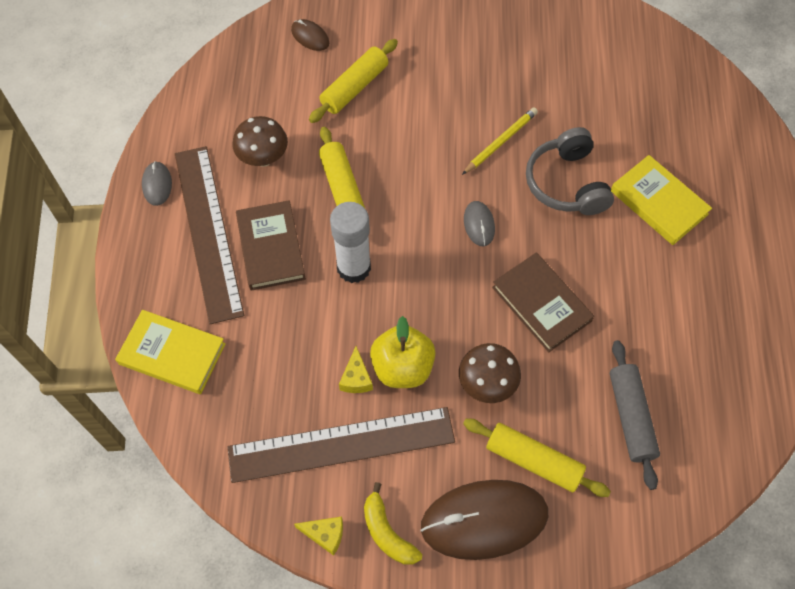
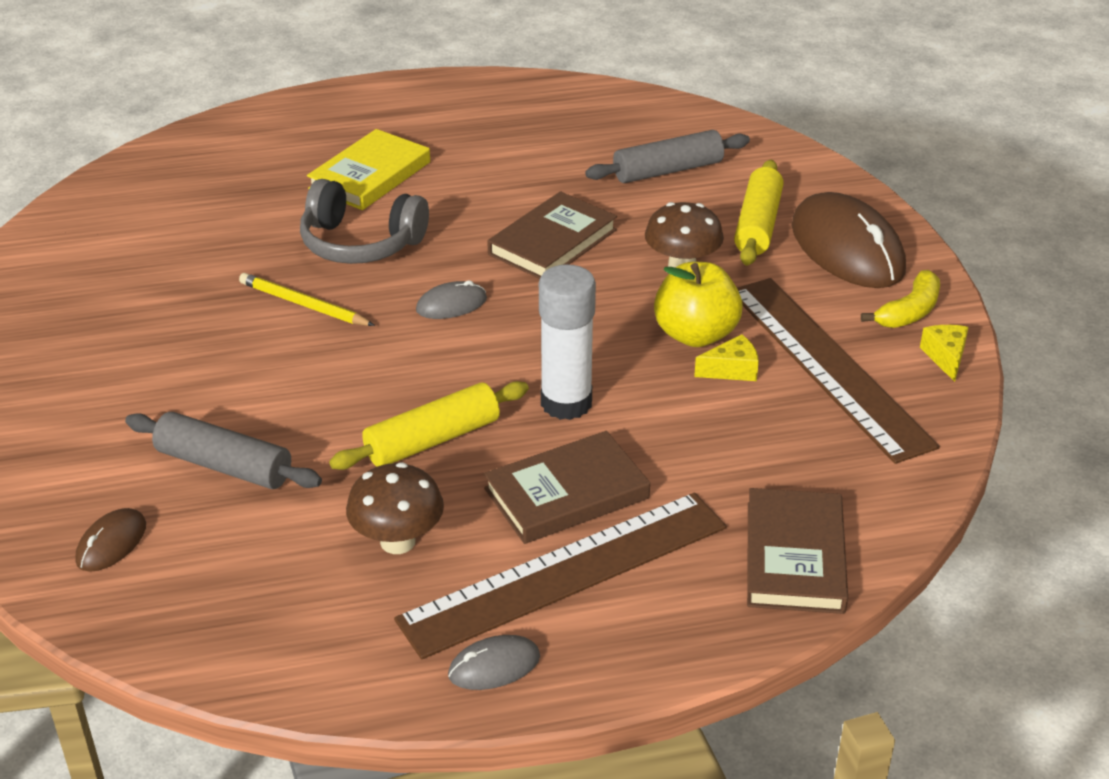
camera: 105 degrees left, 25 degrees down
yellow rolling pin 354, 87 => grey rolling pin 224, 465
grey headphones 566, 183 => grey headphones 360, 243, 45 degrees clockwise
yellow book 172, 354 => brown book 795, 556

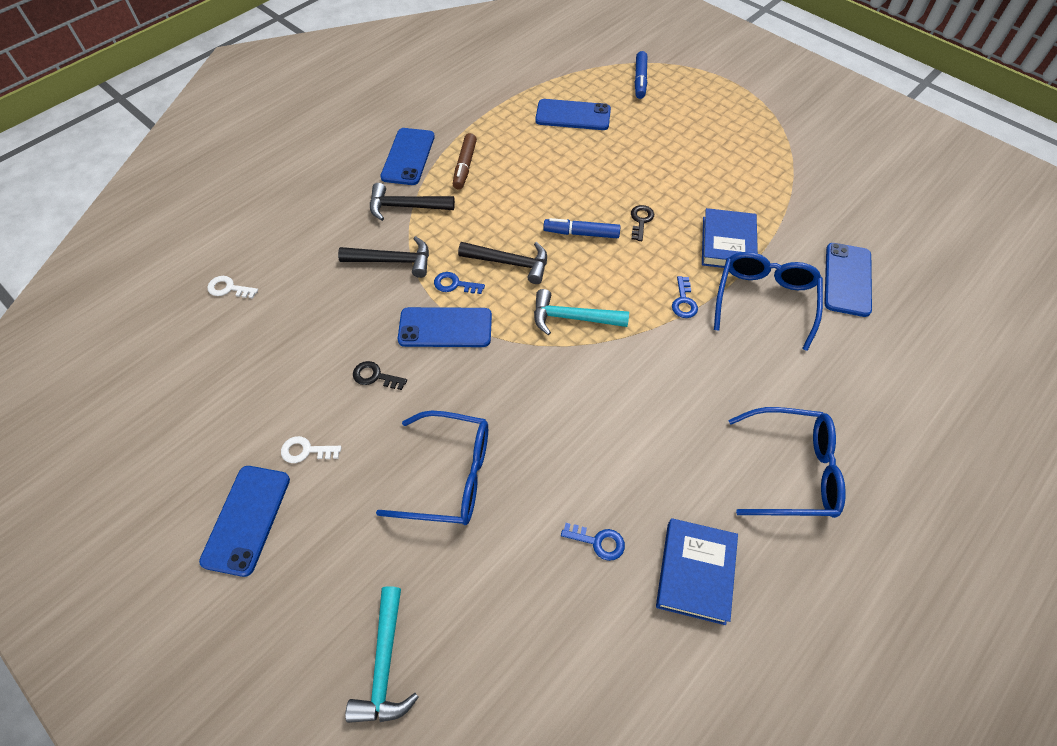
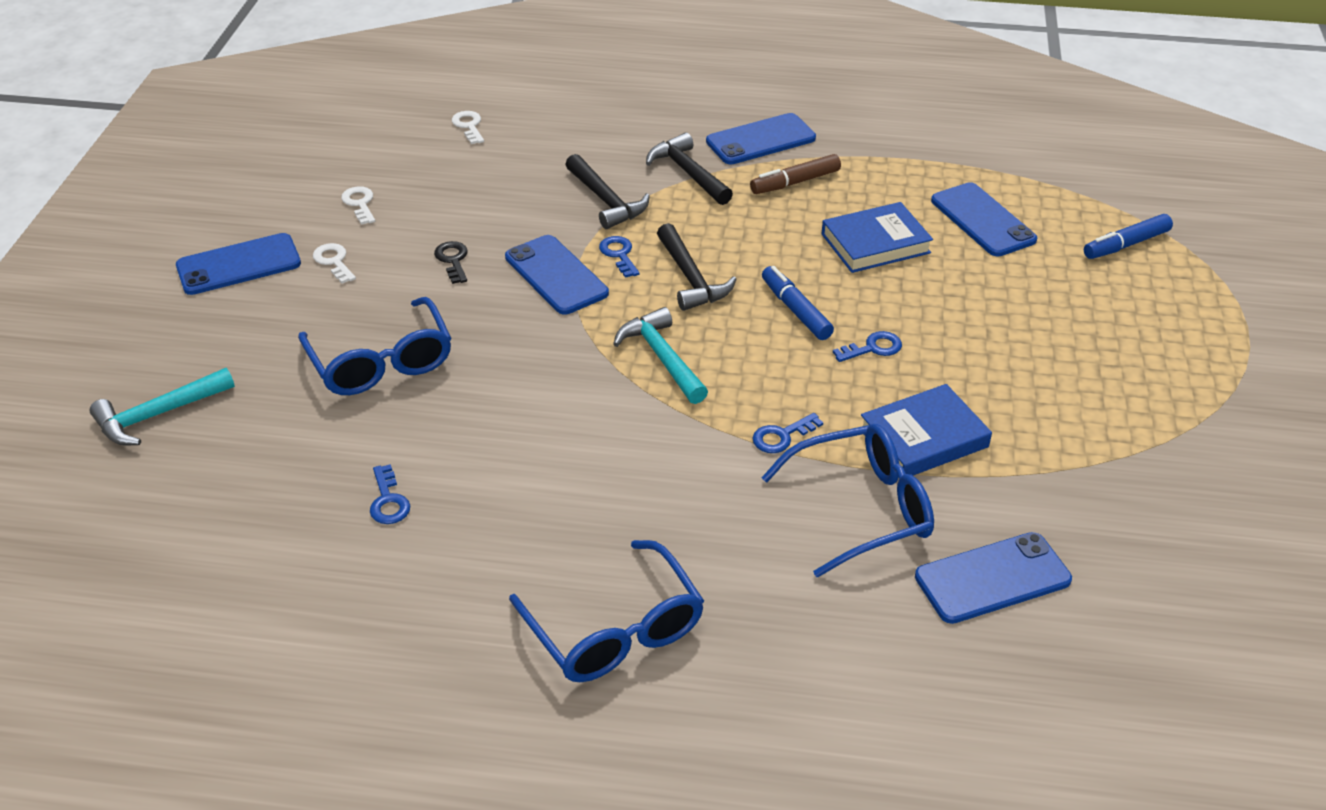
camera: 55 degrees right, 15 degrees down
nothing => white key 360, 203
blue book 695, 572 => blue book 875, 243, moved
black key 641, 220 => blue key 873, 348

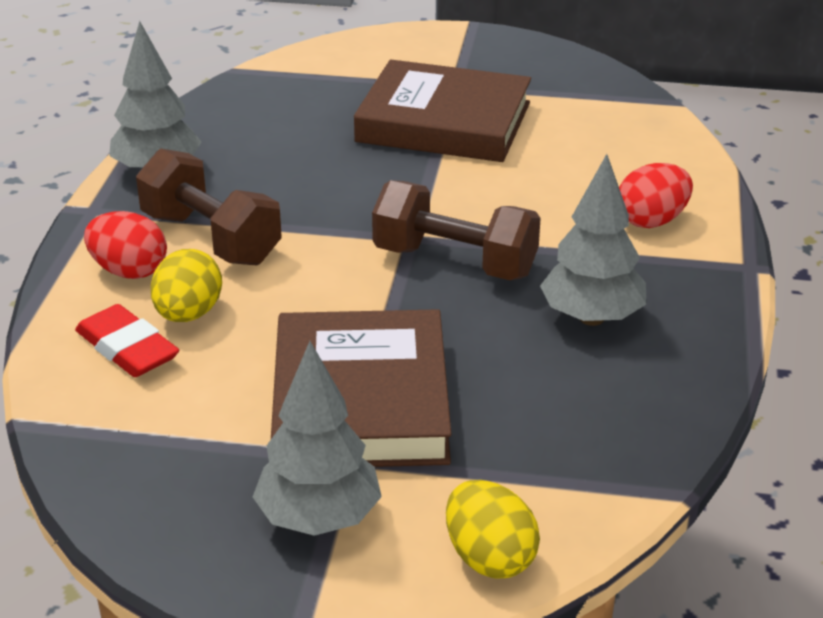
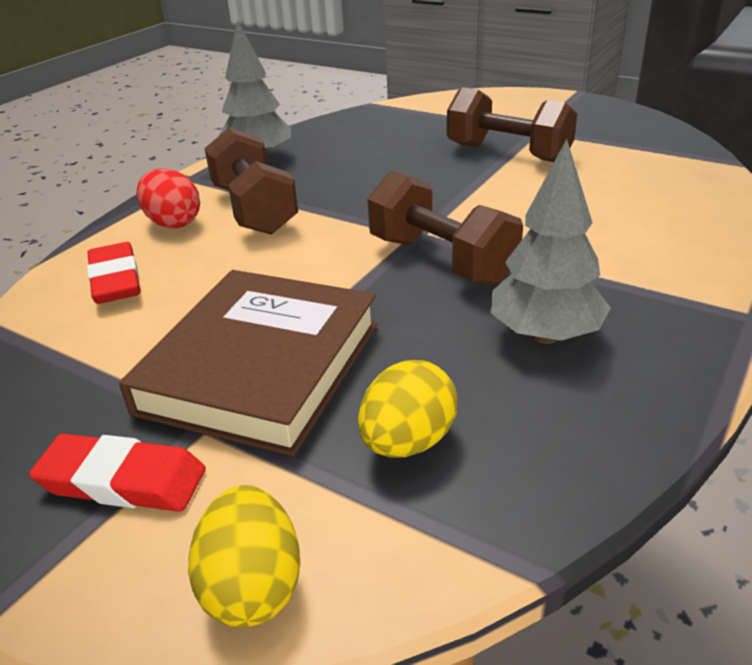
camera: 25 degrees right, 0 degrees up
grey tree 319, 519 => red eraser 122, 480
yellow egg 188, 314 => yellow egg 408, 442, moved
brown book 444, 122 => brown dumbbell 508, 153
red egg 651, 221 => nothing

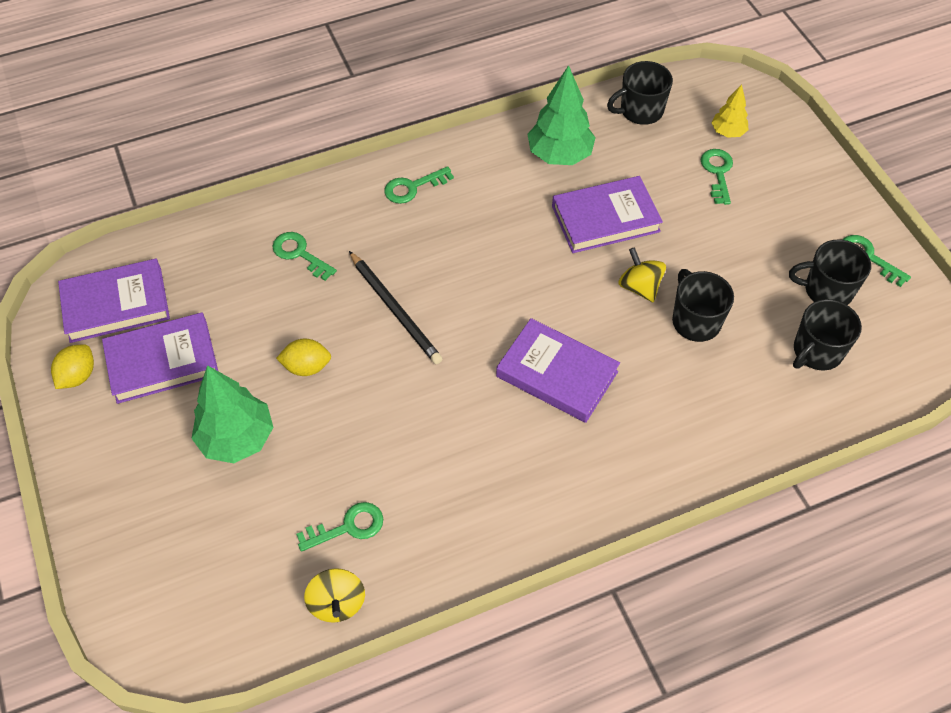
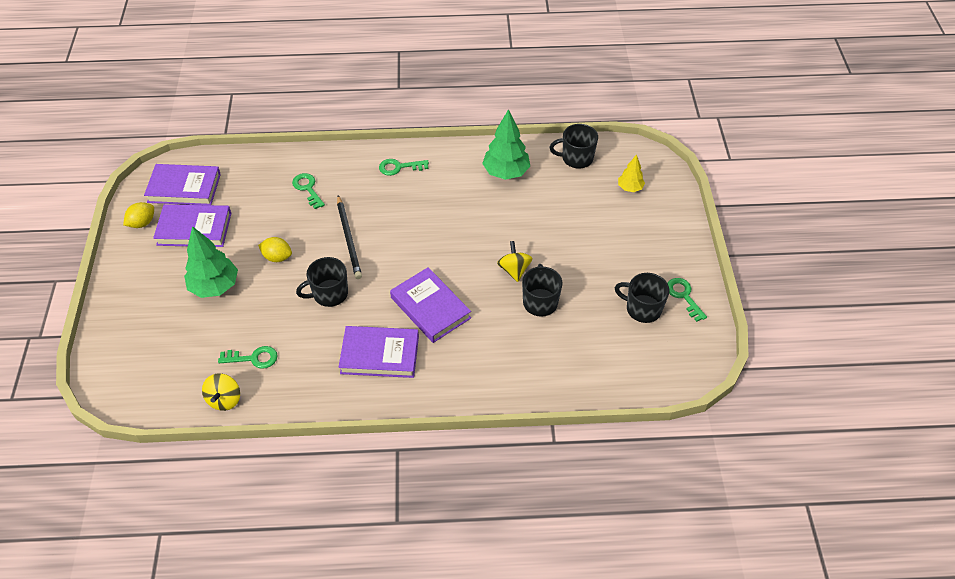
camera: 20 degrees right, 5 degrees down
black mug 816, 351 => black mug 329, 294, moved
purple book 605, 219 => purple book 380, 355, moved
green key 717, 173 => nothing

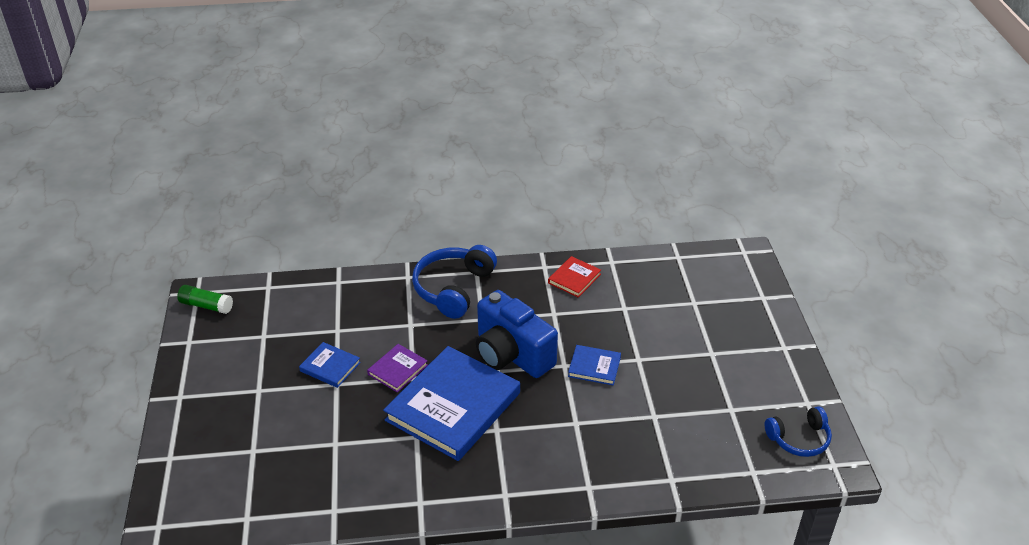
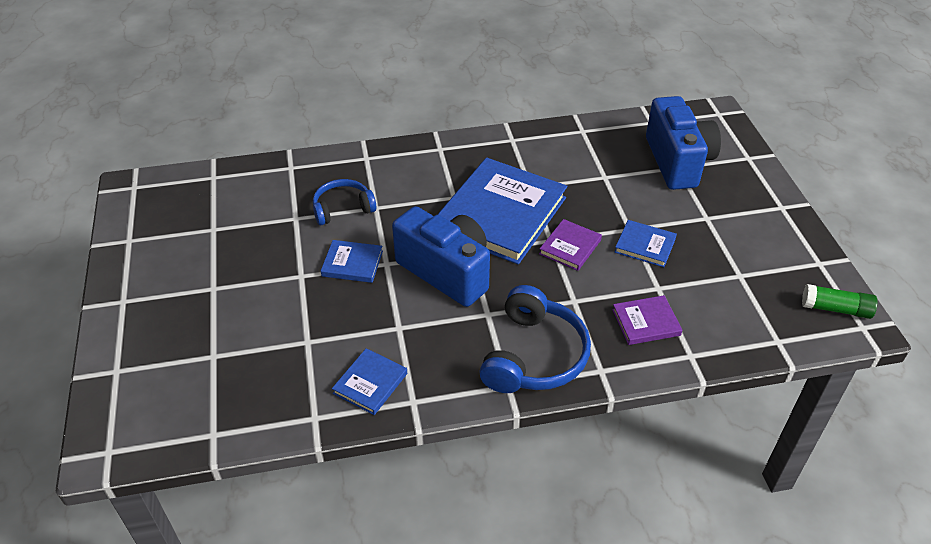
camera: 175 degrees right, 5 degrees up
blue headphones 799, 439 => blue headphones 343, 209, moved
red book 574, 278 => blue book 370, 383
nothing => purple book 646, 322
nothing => blue camera 677, 162

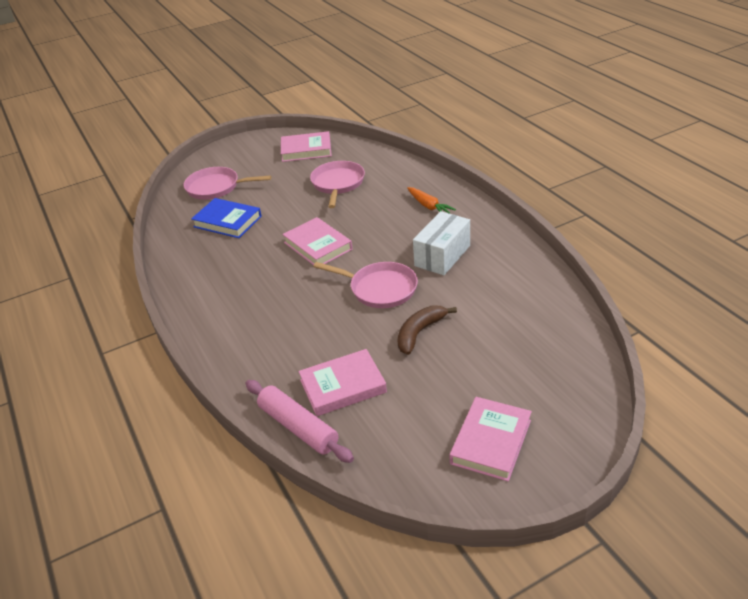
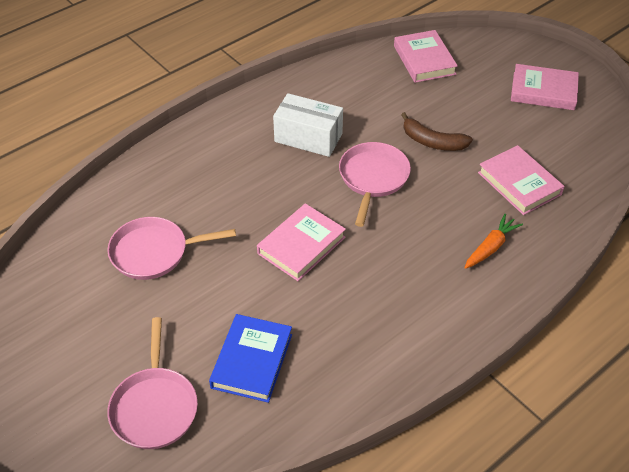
camera: 105 degrees left, 10 degrees up
pink book 306, 150 => pink book 424, 60, moved
orange carrot 429, 206 => orange carrot 490, 247, moved
pink rolling pin 298, 427 => nothing

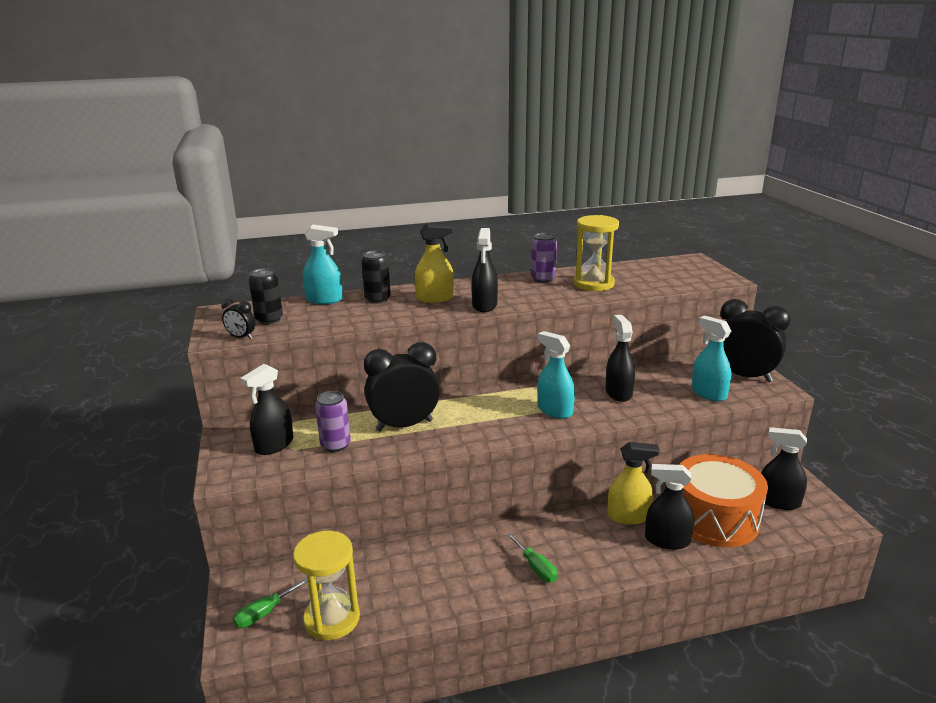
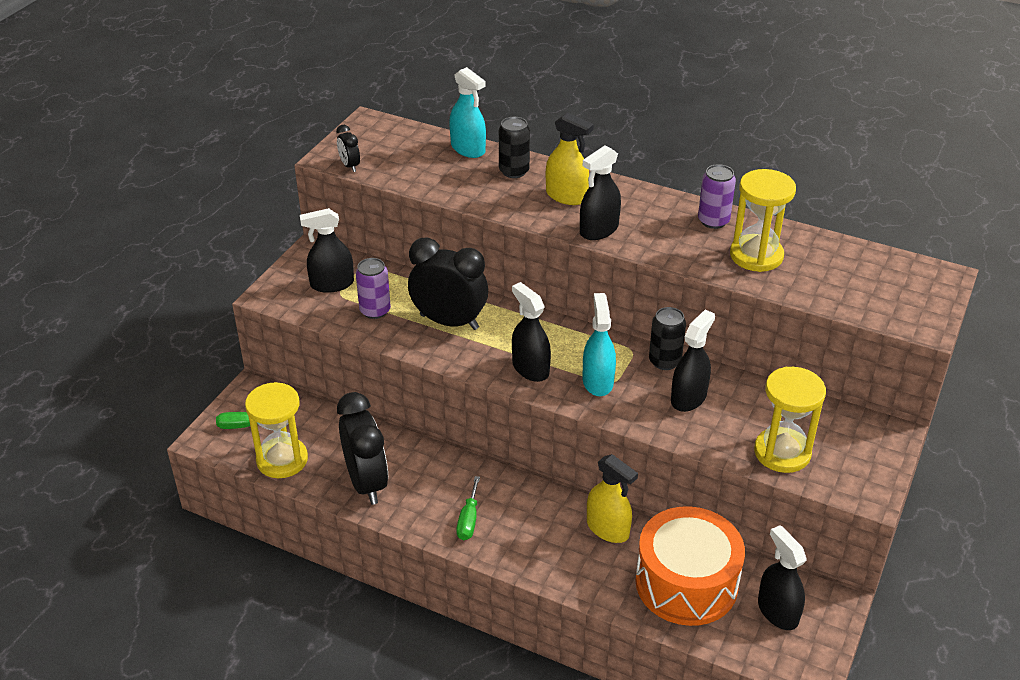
camera: 40 degrees right, 15 degrees up
black clock 744, 376 => black clock 367, 483, moved
black spray bottle 667, 540 => black spray bottle 530, 368, moved
black can 269, 319 => black can 664, 361, moved
turquoise spray bottle 708, 393 => yellow hourglass 782, 452

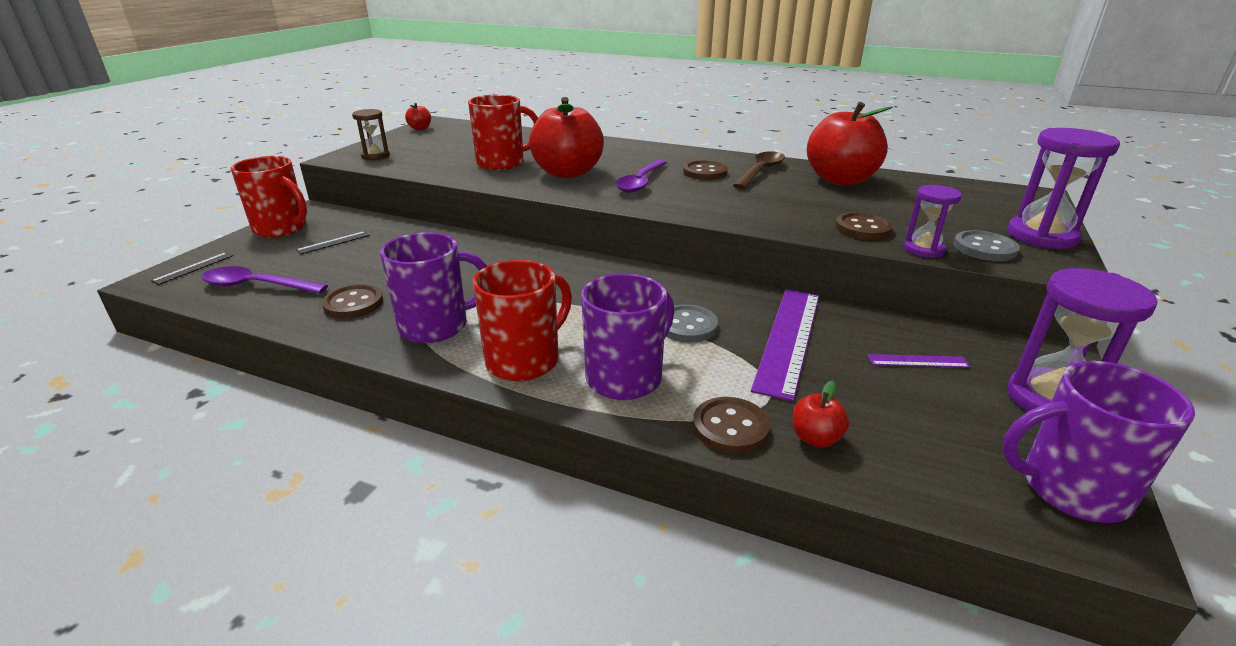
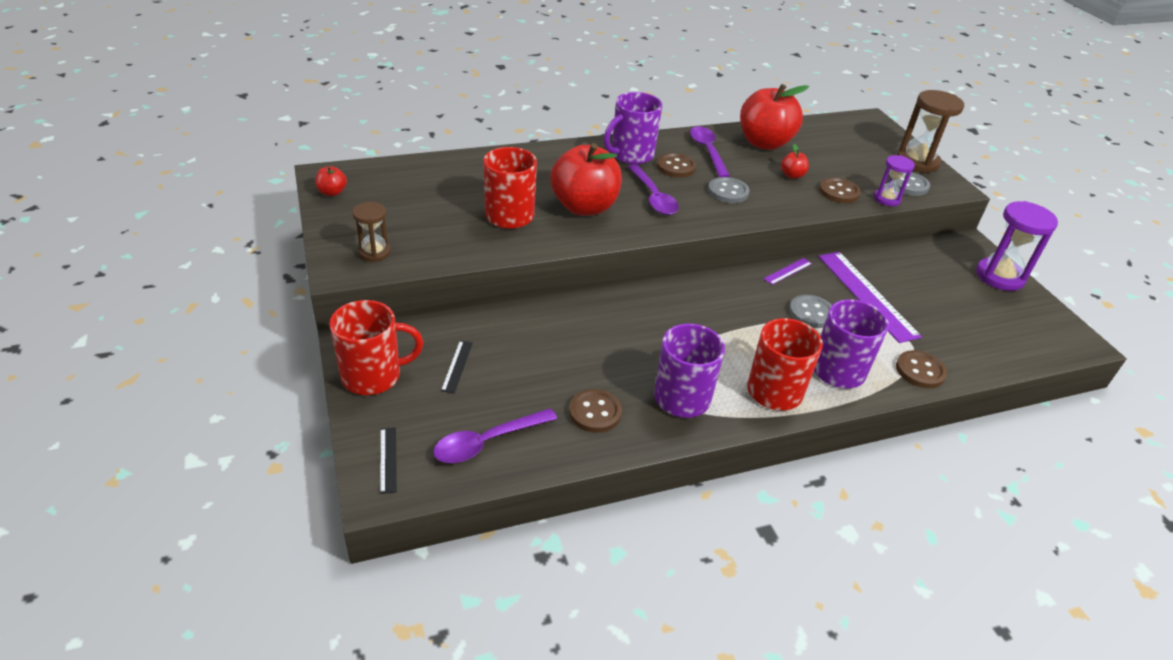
camera: 45 degrees left, 10 degrees up
purple mug 1070, 489 => purple mug 631, 155, moved
brown spoon 760, 171 => purple spoon 707, 151
nothing => grey button 728, 192
purple ruler 918, 361 => purple ruler 788, 271, moved
red apple 815, 438 => red apple 792, 175, moved
purple hourglass 1042, 236 => brown hourglass 917, 162

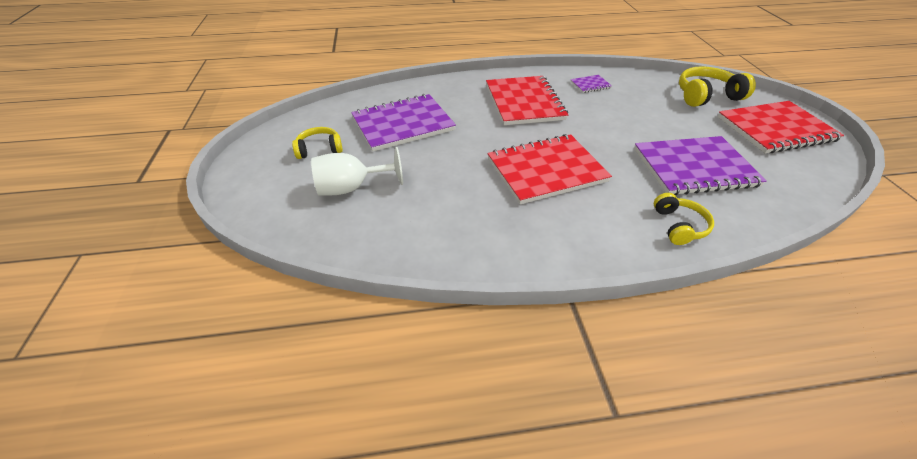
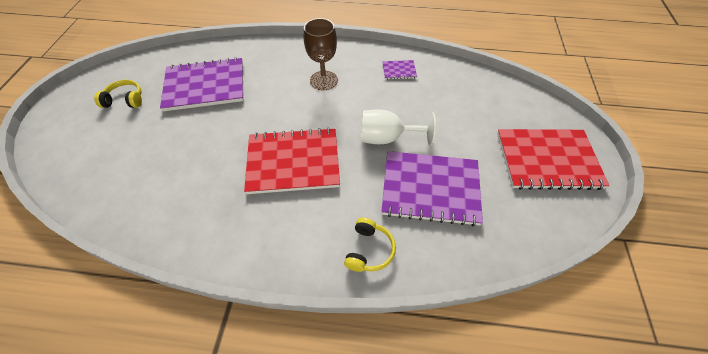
camera: 15 degrees right, 10 degrees up
red notebook 524, 102 => brown goblet 323, 80
white goblet 351, 188 => white goblet 387, 138, moved
yellow headphones 706, 96 => nothing

